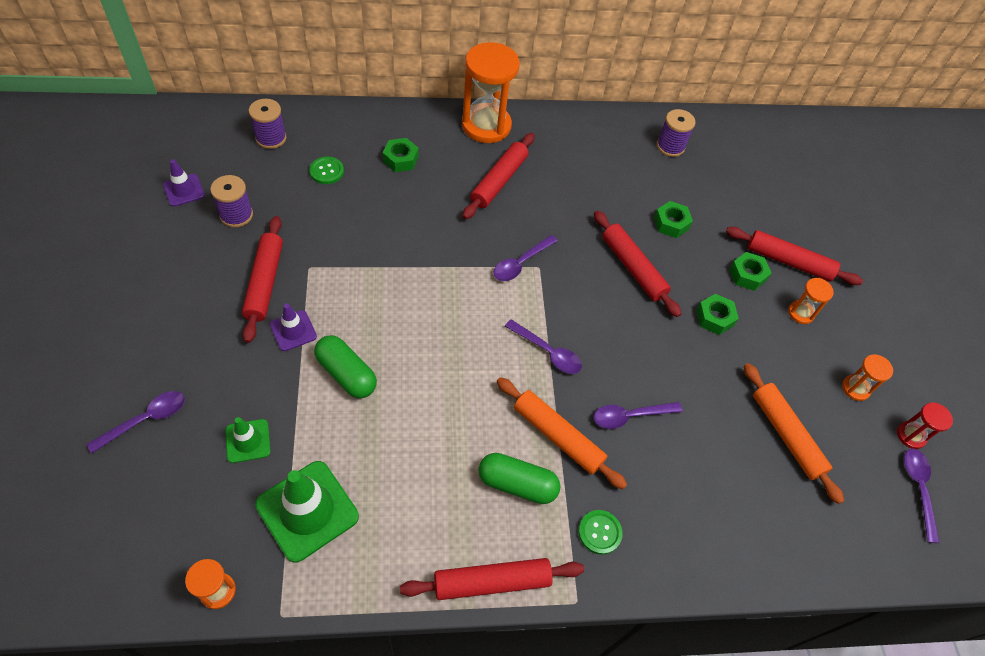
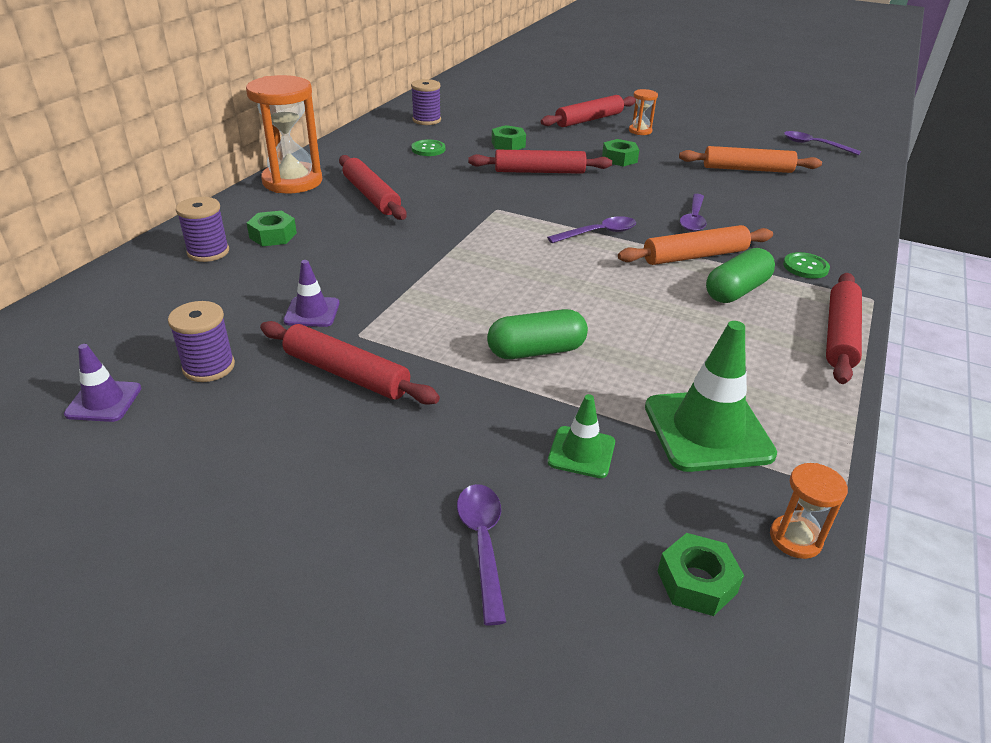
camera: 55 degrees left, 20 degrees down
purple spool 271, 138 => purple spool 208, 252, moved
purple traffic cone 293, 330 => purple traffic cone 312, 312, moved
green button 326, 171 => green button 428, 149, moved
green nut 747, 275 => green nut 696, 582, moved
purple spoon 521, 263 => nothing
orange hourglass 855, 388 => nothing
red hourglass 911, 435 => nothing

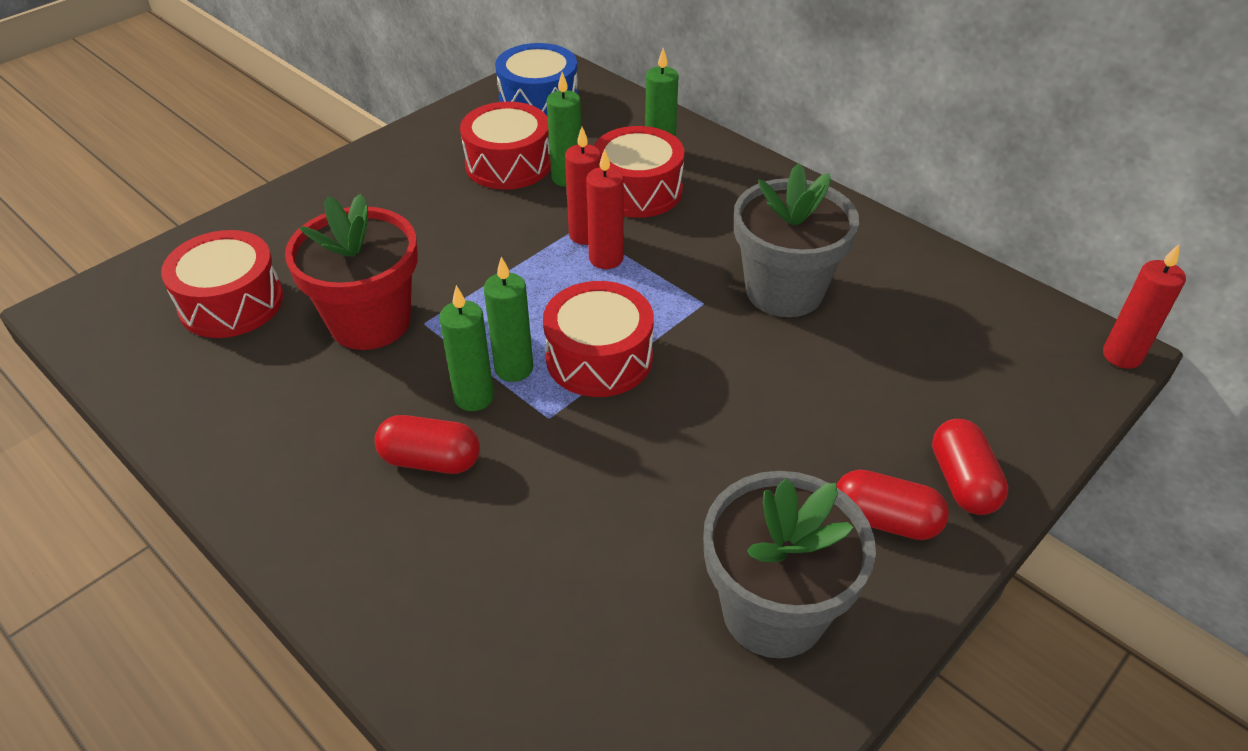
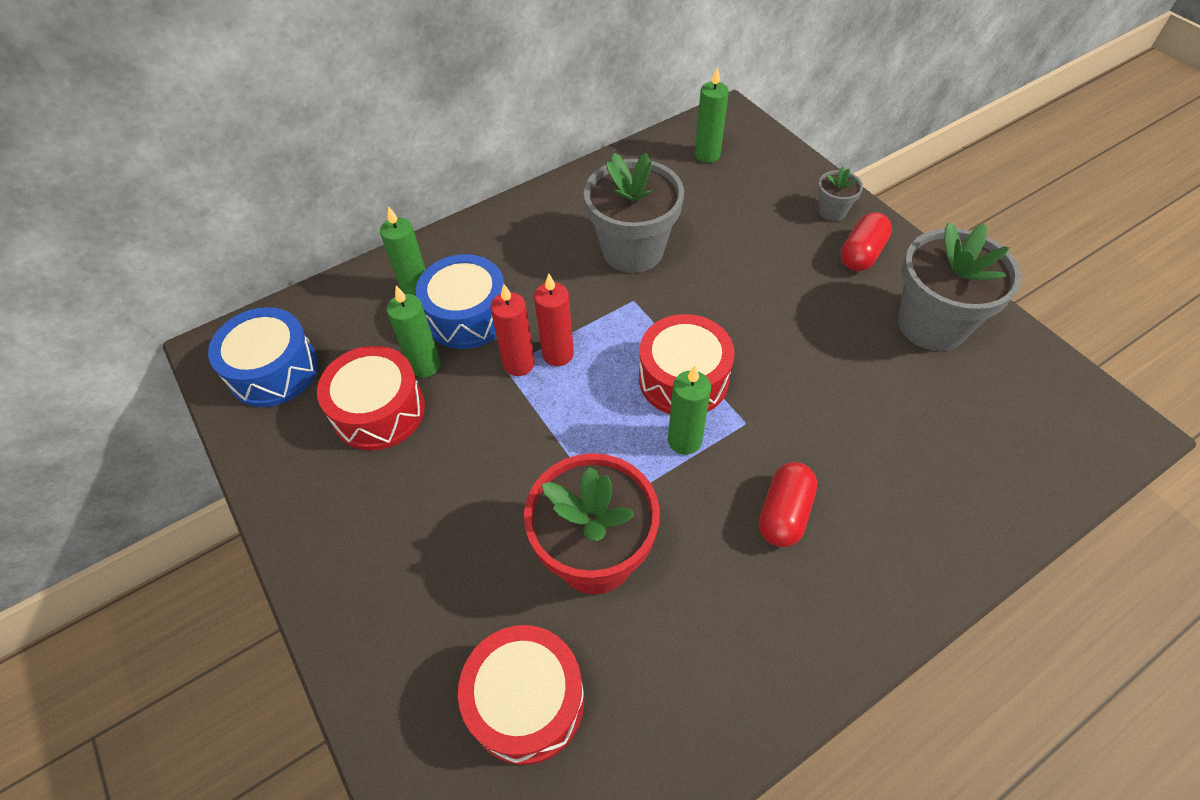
camera: 75 degrees left, 10 degrees up
red drum 637, 190 => blue drum 467, 315
green candle 474, 397 => green candle 707, 155, moved
red capsule 962, 482 => grey flower pot 832, 211
red candle 1122, 356 => nothing

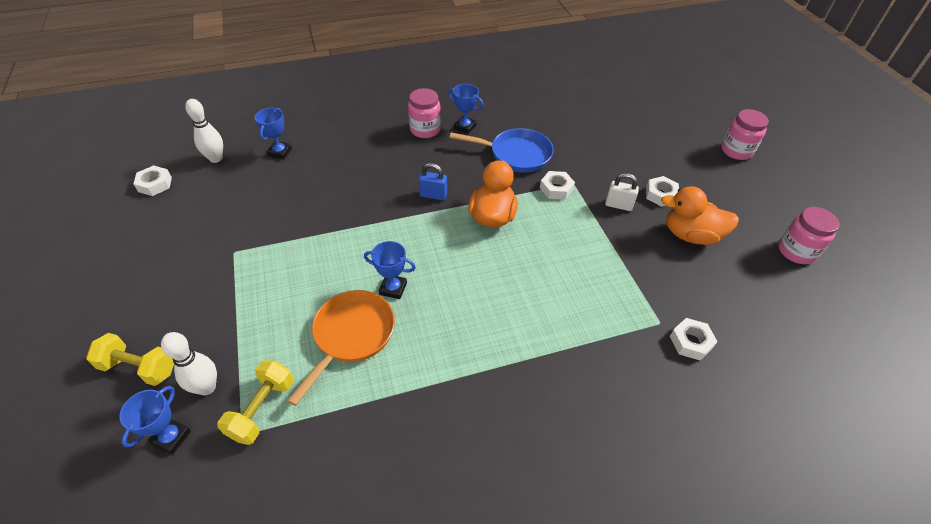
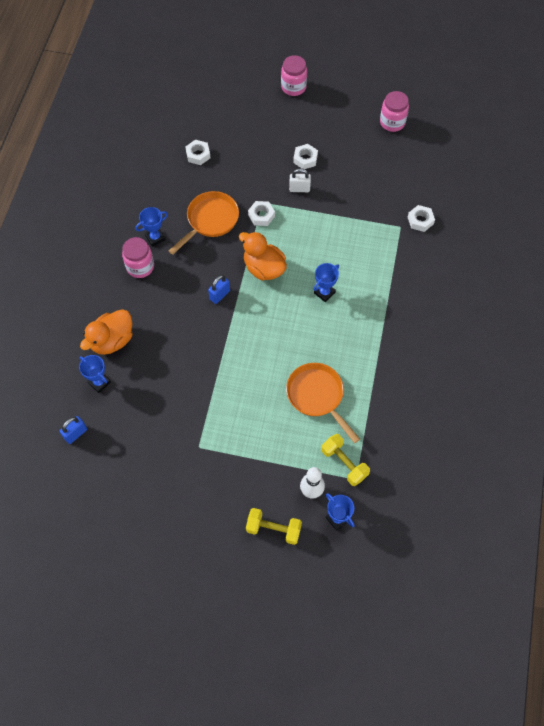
camera: 60 degrees left, 15 degrees up
white bowling pin 216, 158 => blue padlock 76, 433
orange duck 691, 235 => orange duck 112, 340, moved
blue pan 516, 154 => orange pan 210, 220
white nut 155, 184 => white nut 198, 154, moved
yellow dumbbell 139, 368 => yellow dumbbell 273, 529, 60 degrees clockwise
white padlock 618, 205 => white padlock 299, 189, 45 degrees clockwise
blue trophy 393, 288 => blue trophy 324, 293, moved

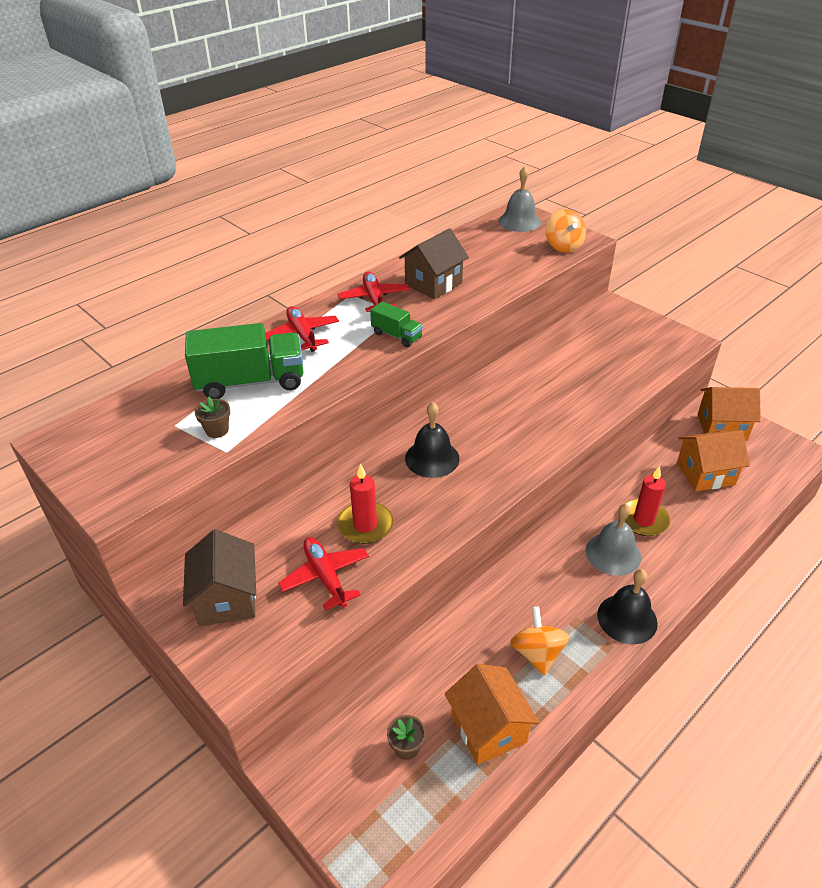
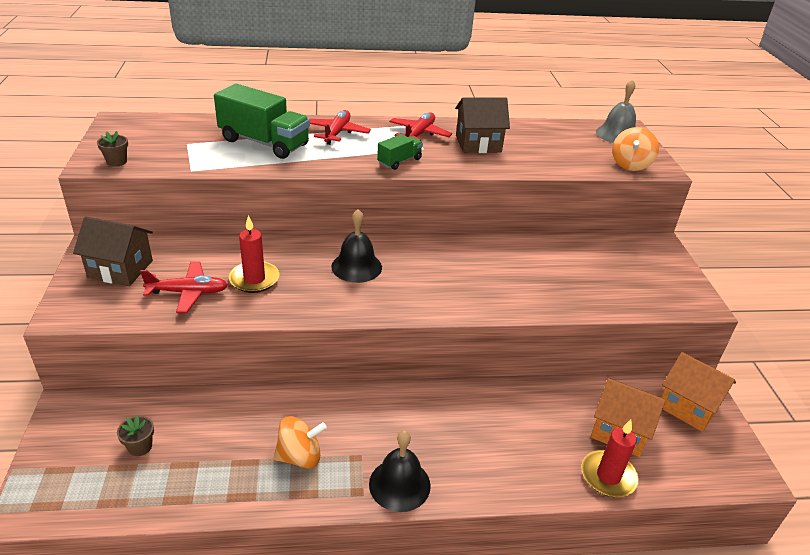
camera: 35 degrees right, 5 degrees down
brown house 227, 598 => brown house 120, 269, 75 degrees clockwise
brown flower pot 217, 430 => brown flower pot 117, 162, moved
red plane 325, 576 => red plane 188, 292, 75 degrees clockwise
orange spinning top 537, 653 => orange spinning top 300, 456, 45 degrees clockwise
green truck 396, 335 => green truck 399, 161, 120 degrees counterclockwise
red candle 643, 520 => red candle 608, 476, moved
orange house 488, 728 => nothing
grey bell 613, 553 => nothing

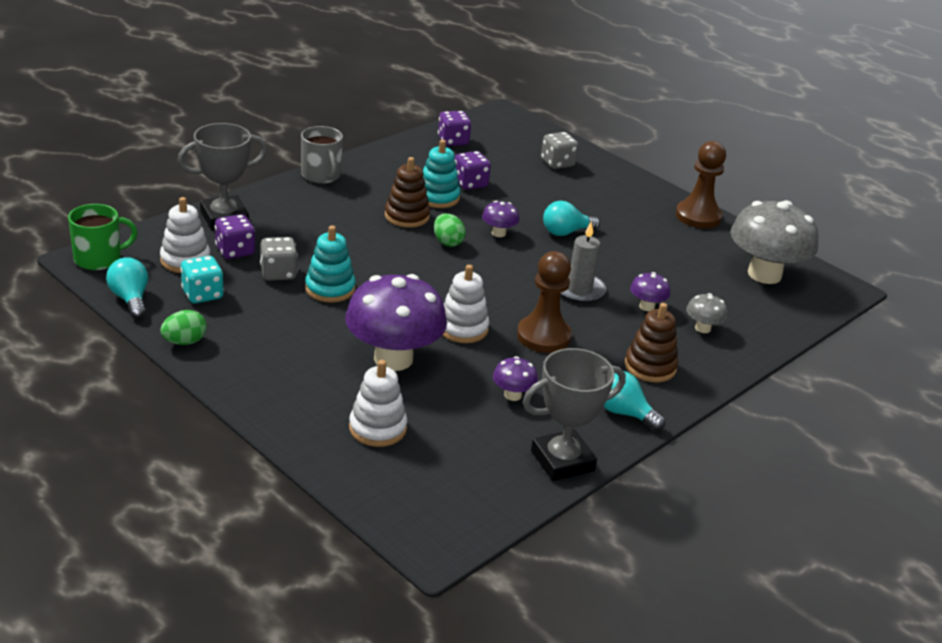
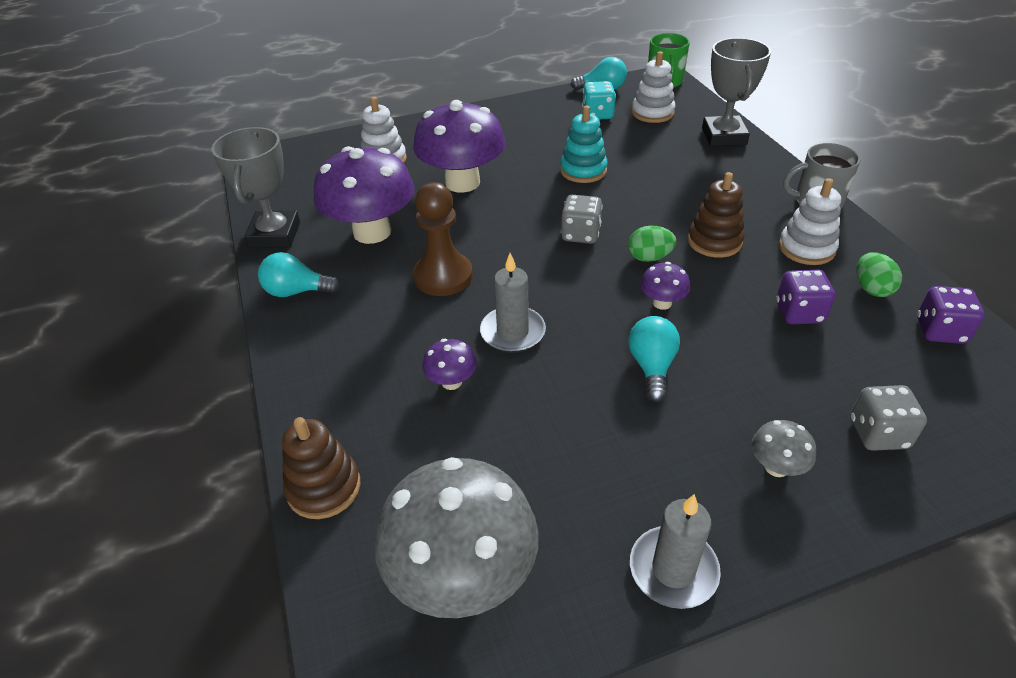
camera: 120 degrees right, 10 degrees up
turquoise light bulb 624, 413 => turquoise light bulb 297, 291, 150 degrees counterclockwise
brown stacking toy 650, 367 => brown stacking toy 324, 487, moved
purple mushroom 512, 395 => purple mushroom 372, 232, x2.27
grey dice 278, 273 => grey dice 580, 234, moved
brown pawn 698, 216 => grey candle 673, 570
grey mushroom 702, 328 => grey mushroom 776, 467, moved
white stacking toy 462, 328 => white stacking toy 806, 248, moved
green egg 184, 342 => green egg 871, 288, moved
purple dice 235, 251 => nothing
turquoise stacking toy 437, 197 => nothing

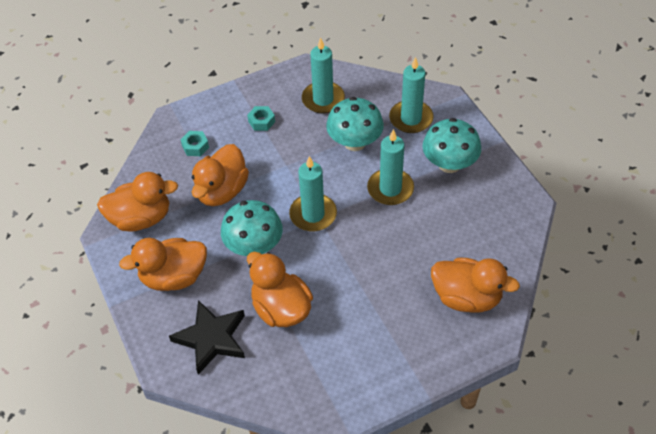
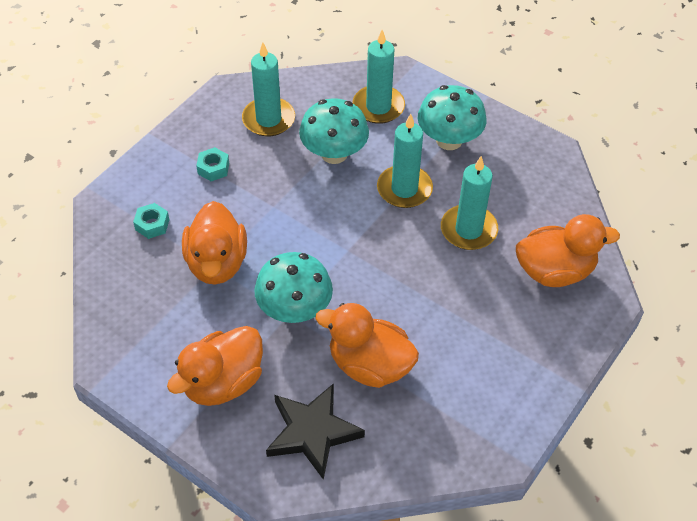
camera: 30 degrees left, 0 degrees up
turquoise candle 313, 214 => turquoise candle 468, 230, moved
orange duck 141, 218 => nothing

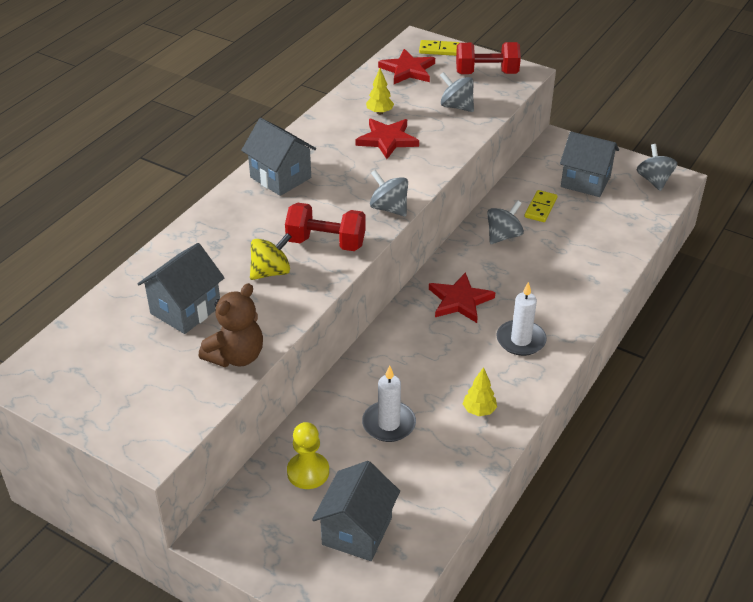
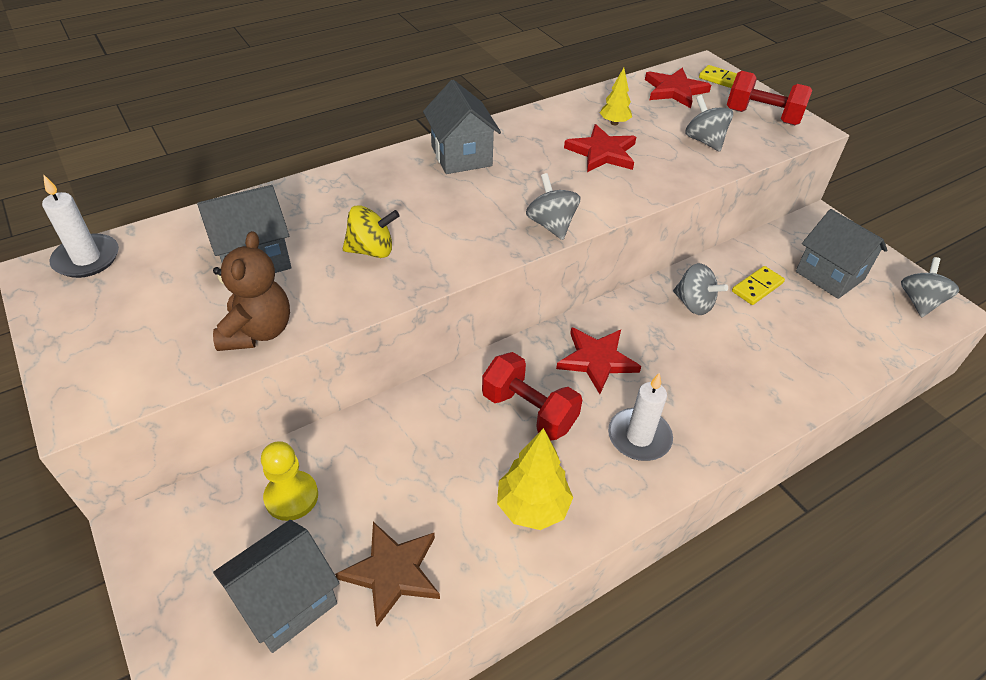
camera: 25 degrees right, 5 degrees up
white candle 389, 424 => white candle 87, 259, moved
brown teddy bear 236, 356 => brown teddy bear 258, 331, 60 degrees counterclockwise
nothing => brown star 392, 572
red dumbbell 326, 243 => red dumbbell 529, 411, moved
yellow tree 479, 410 => yellow tree 532, 507, x1.65
grey spinning top 503, 236 => grey spinning top 694, 304, 60 degrees clockwise

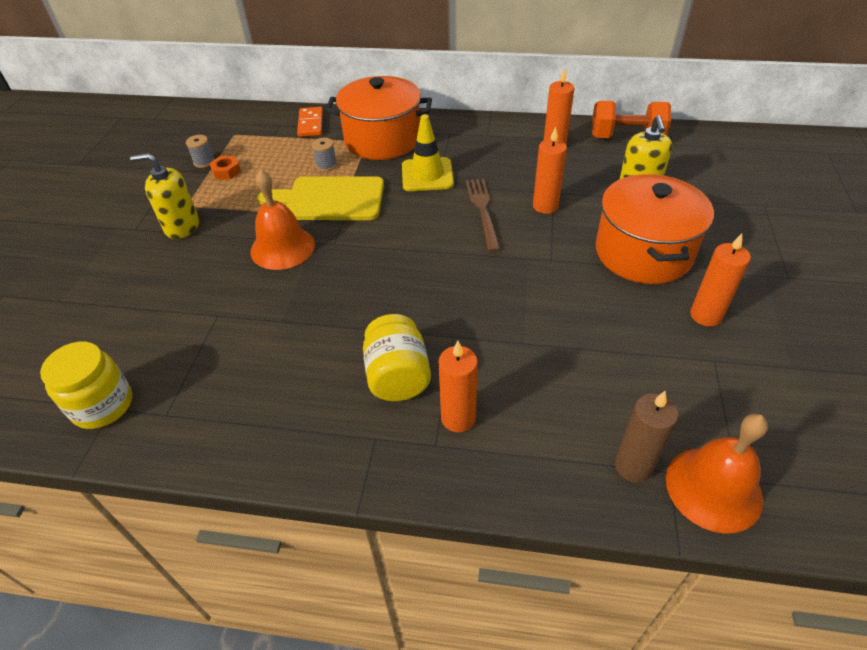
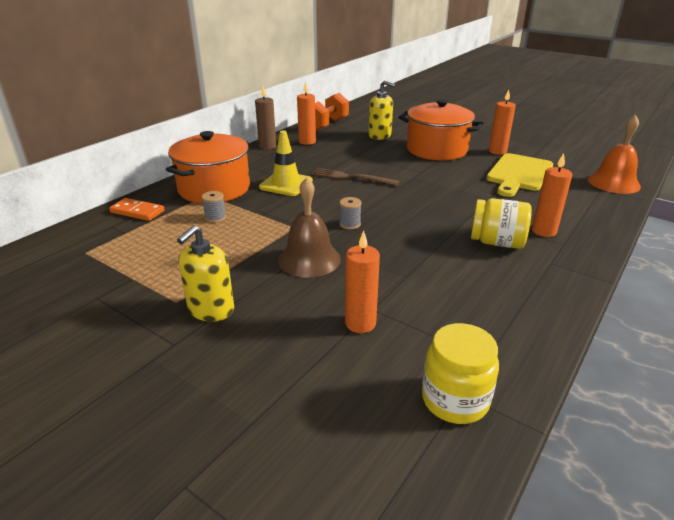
camera: 65 degrees left, 15 degrees down
brown candle 633, 466 => brown candle 267, 146, moved
orange bell 282, 247 => brown bell 309, 259
grey spool 204, 162 => grey spool 350, 224, moved
orange candle 545, 206 => orange candle 360, 323, moved
yellow cutting board 329, 199 => yellow cutting board 519, 174, moved
orange nut 226, 171 => nothing

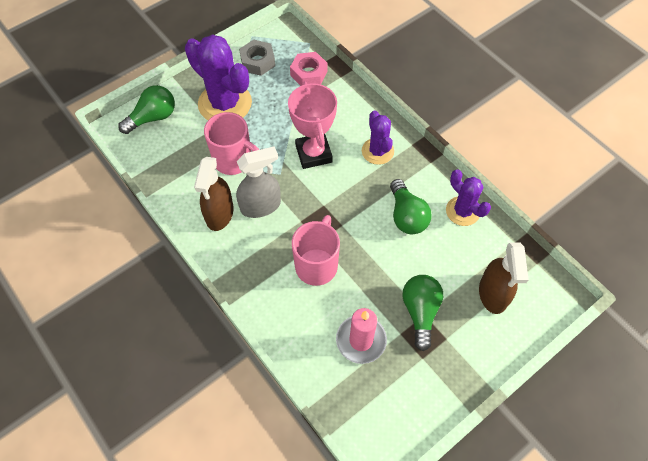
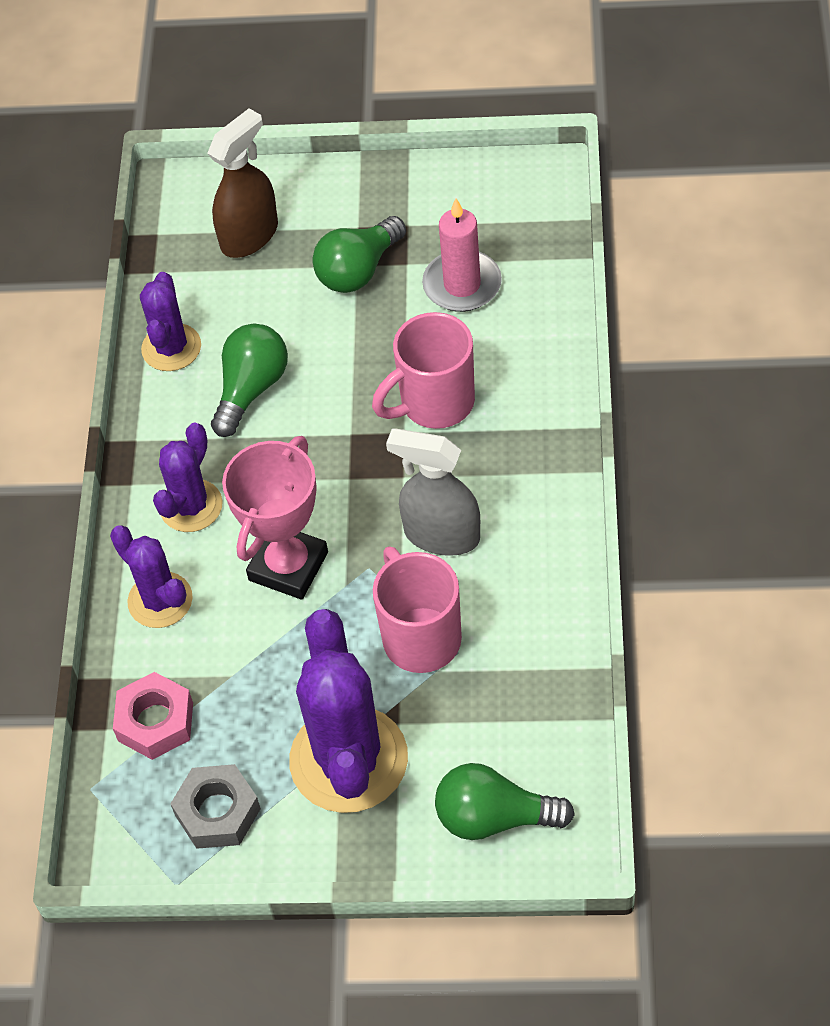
camera: 135 degrees left, 5 degrees down
nothing => purple cactus 160, 600
brown spray bottle 219, 214 => nothing

